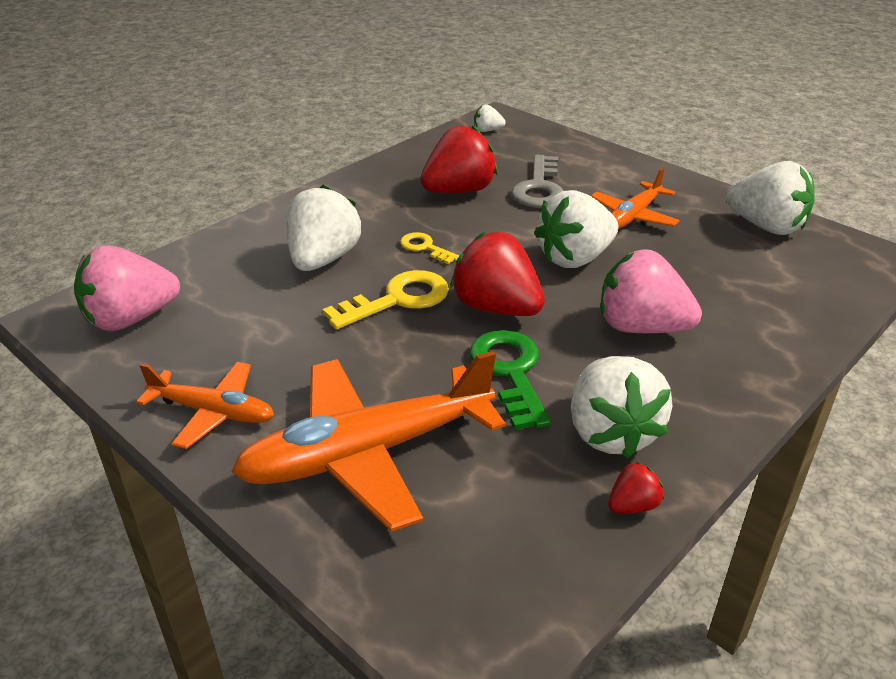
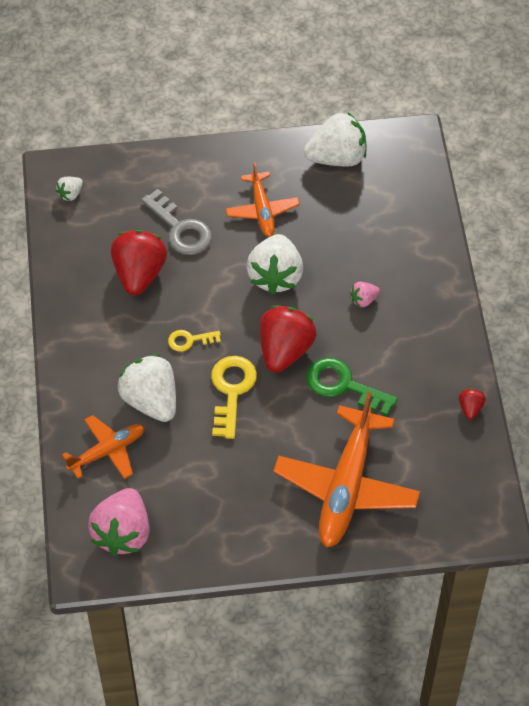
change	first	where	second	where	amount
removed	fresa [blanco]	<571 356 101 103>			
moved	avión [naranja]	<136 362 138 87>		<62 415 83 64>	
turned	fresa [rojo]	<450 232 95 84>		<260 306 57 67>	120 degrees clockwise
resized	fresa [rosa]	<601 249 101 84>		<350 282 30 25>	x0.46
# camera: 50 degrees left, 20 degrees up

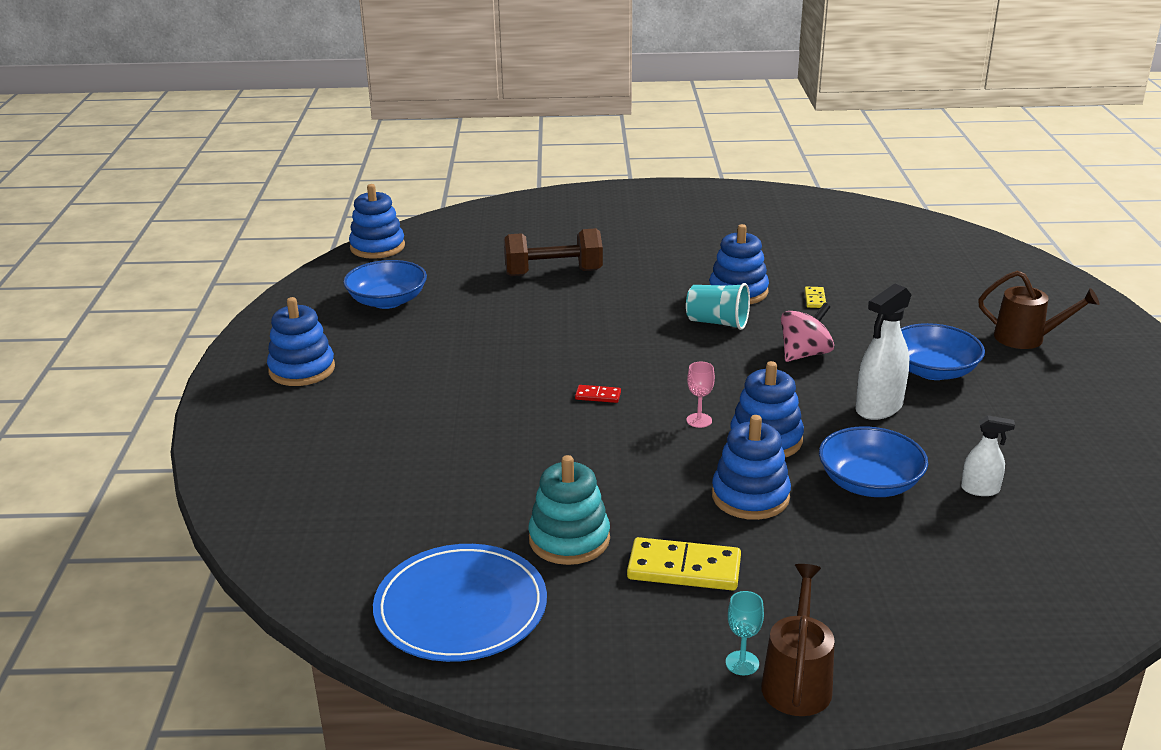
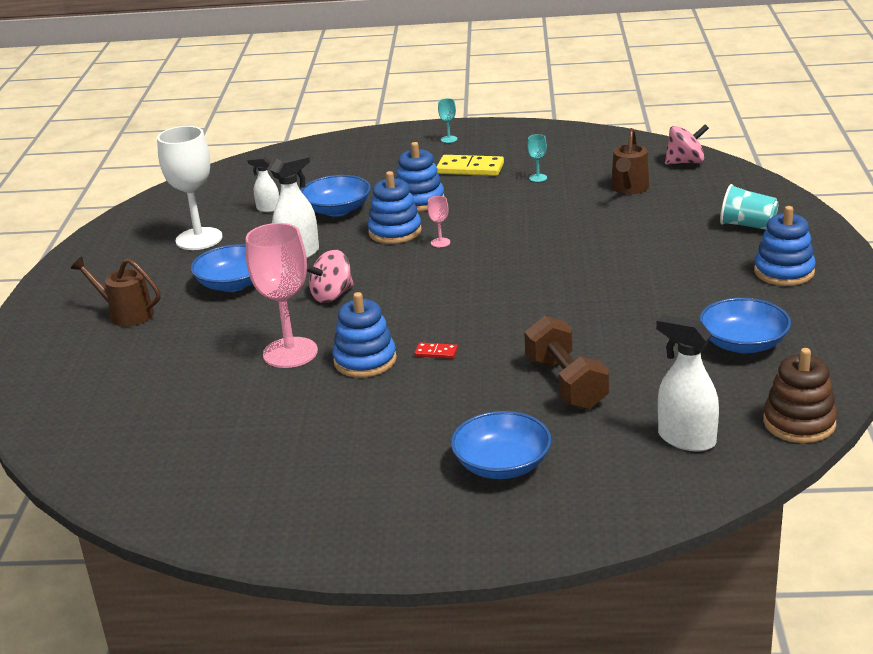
change	first	where	second	where	amount
removed	plato [azul]	<373 544 174 118>			
added			copa [blanco]	<157 126 65 124>	
added			cuenco [azul]	<451 411 101 68>	
added			pulverizador [blanco]	<656 315 63 136>	
added			peonza [rosa]	<665 124 44 40>	
moved	ficha de dominó [rojo]	<575 385 46 18>		<415 342 43 17>	
moved	vaso [turquesa]	<686 283 64 47>		<720 184 59 46>	
moved	regadera [marrón]	<761 564 74 152>		<611 128 38 66>	
replaced	juguete apilable [turquesa]	<528 455 82 110>	copa [turquesa]	<527 134 20 48>	
replaced	ficha de dominó [amarillo]	<805 287 21 21>	copa [rosa]	<246 223 72 145>	
recoloured	juguete apilable [azul]	<349 184 56 75>	juguete apilable [marrón]	<763 348 74 95>	
turned	mancuerna [marrón]	<504 228 99 48>		<524 316 85 94>	75 degrees clockwise
# camera: 175 degrees left, 0 degrees up

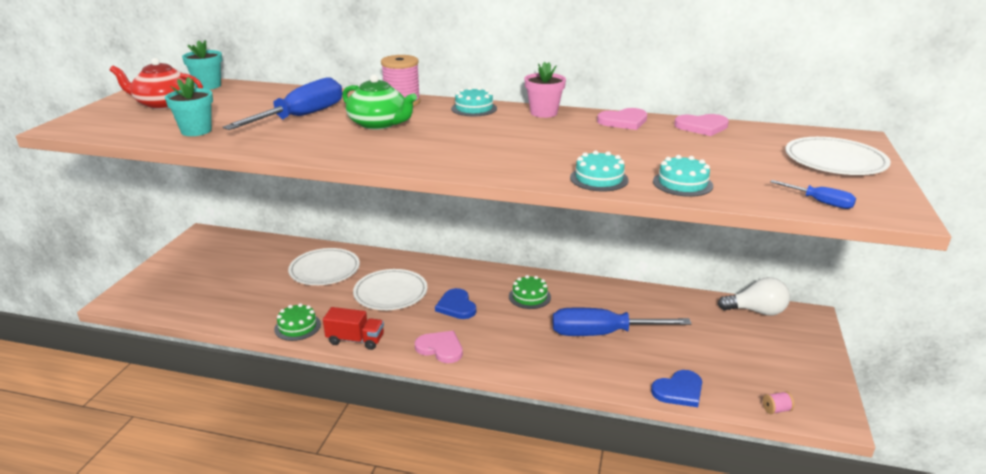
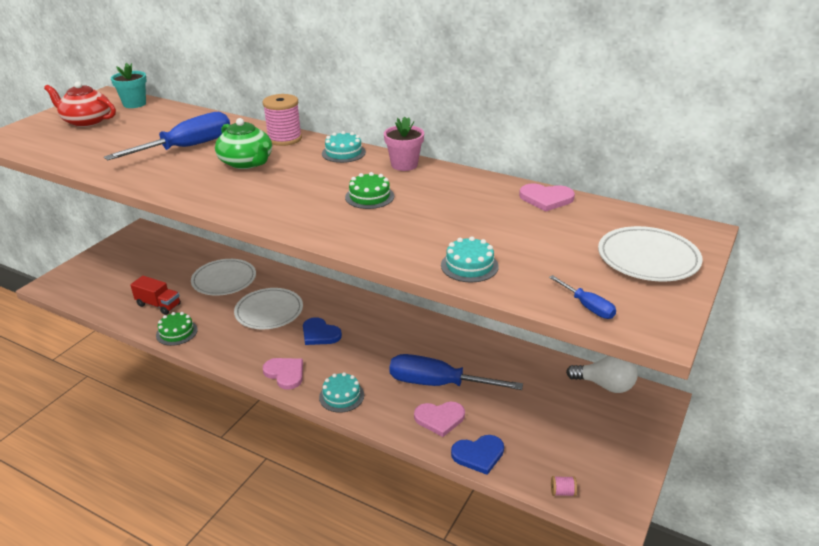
change	first	where	second	where	amount
removed	maceta [turquesa]	<165 77 48 59>			
moved	camión [rojo]	<323 307 61 43>		<130 276 51 39>	
moved	tarta [verde]	<509 275 42 34>		<345 172 49 37>	
moved	tarta [turquesa]	<570 150 59 41>		<319 372 45 41>	
moved	corazón [rosa]	<597 108 51 22>		<414 402 51 35>	
turned	corazón [azul]	<435 288 41 31>		<303 317 39 28>	45 degrees counterclockwise
# camera: 15 degrees right, 5 degrees up

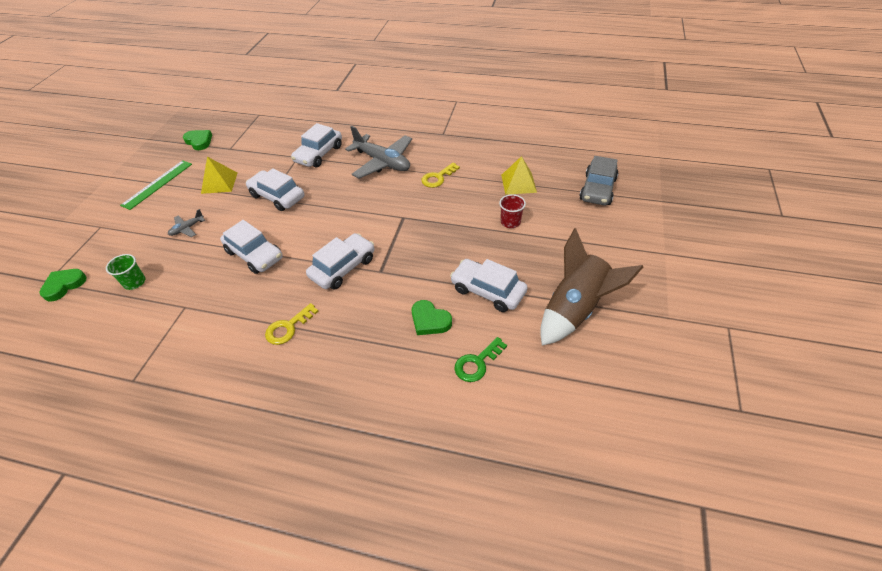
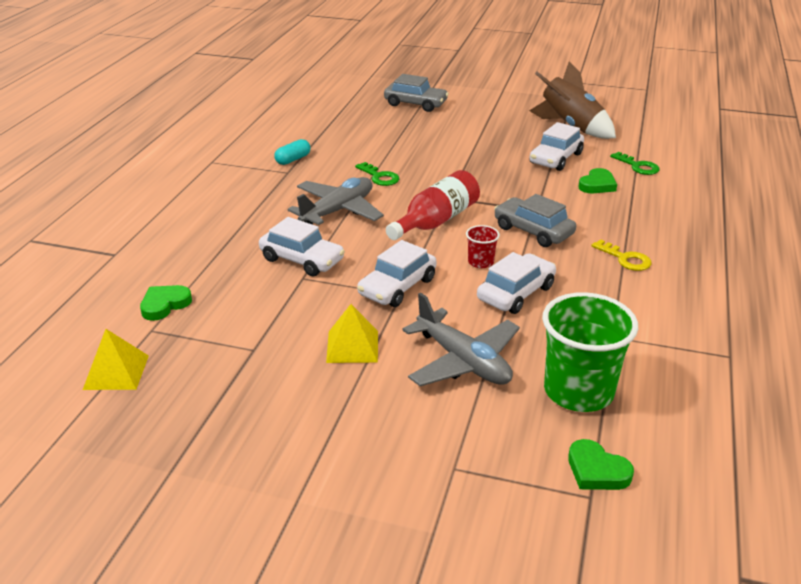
change	first	where	second	where	amount
removed	regla [verde]	<120 160 72 50>			
added			cápsula [turquesa]	<274 139 36 26>	
added			botella [rojo]	<386 170 94 70>	
moved	corazón [verde]	<183 130 29 20>		<140 285 52 36>	
moved	vaso [rojo]	<499 194 27 34>		<466 225 34 43>	
moved	pirámide [amarillo]	<501 156 36 39>		<83 329 66 61>	
recoloured	coche [blanco]	<306 233 68 57>	coche [gris]	<494 194 82 53>	
recoloured	llave [amarillo]	<421 163 39 25>	llave [verde]	<355 162 44 24>	
resized	vaso [verde]	<106 254 40 36>		<542 292 96 120>	x2.19
resized	avión [gris]	<168 209 37 28>		<402 293 118 93>	x2.22
# camera: 90 degrees left, 15 degrees down

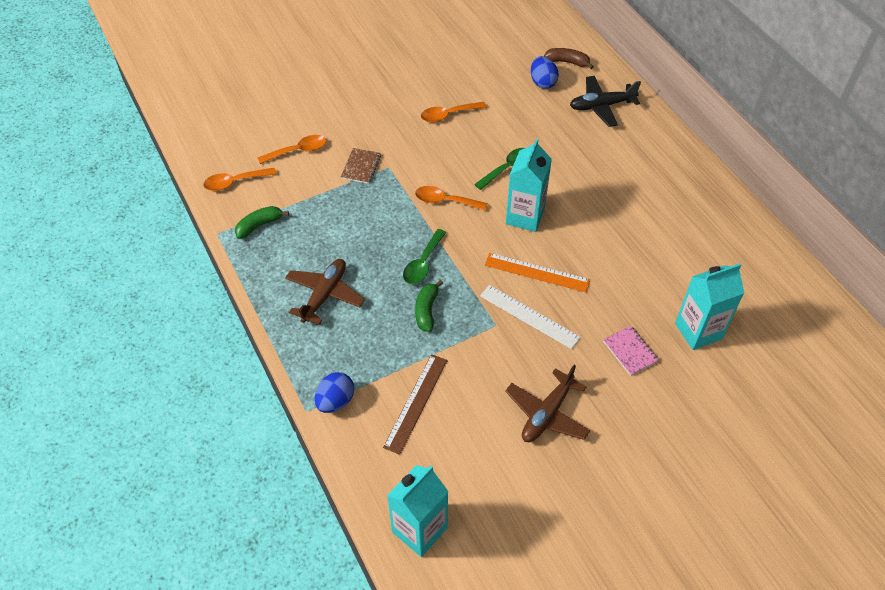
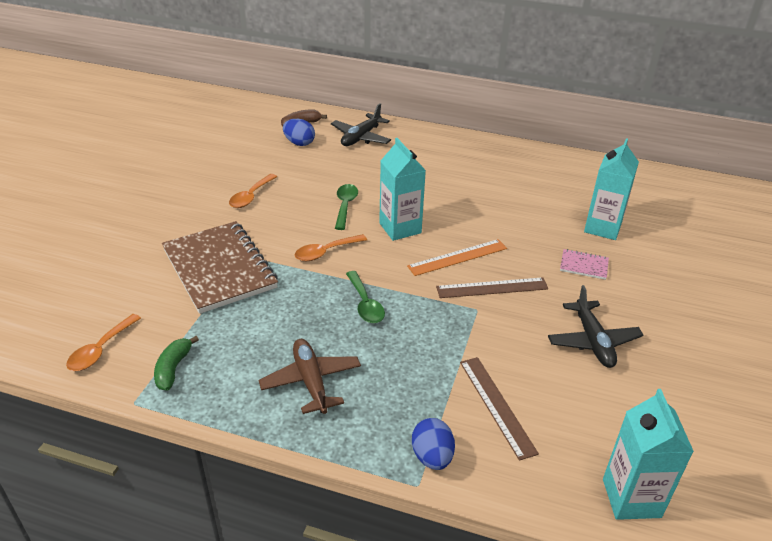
change	first	where	second	where	amount
removed	cuchara [naranja]	<258 135 68 29>			
removed	plátano [verde]	<415 280 28 52>			
recoloured	regla [blanco]	<480 285 101 64>	regla [marrón]	<436 277 112 21>	
recoloured	avión [marrón]	<505 365 85 77>	avión [negro]	<548 285 96 83>	
resized	cuaderno [marrón]	<341 148 40 36>		<162 221 116 93>	x2.42
# camera: 45 degrees left, 15 degrees down

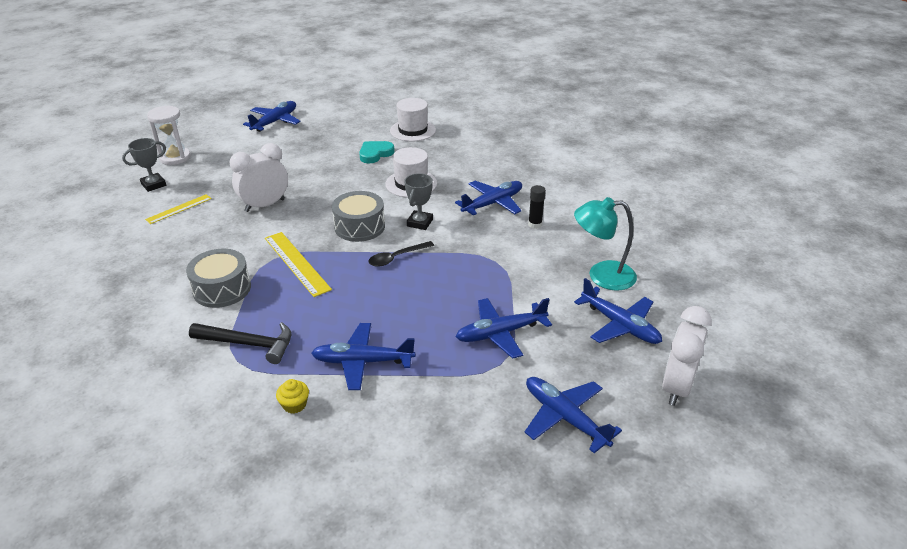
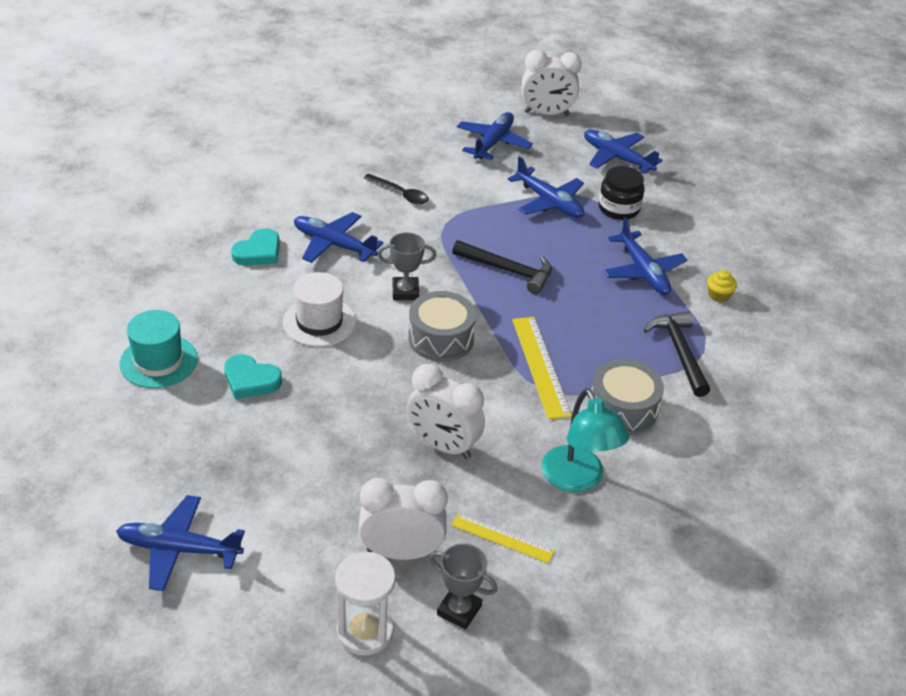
change	first	where	second	where	amount
removed	barra de pegamento [negro]	<528 185 18 44>			
added			corazón [turquesa]	<231 228 49 38>	
added			despertador [blanco]	<359 478 89 82>	
added			martillo [negro]	<452 240 100 55>	
added			tarro [negro]	<598 166 47 54>	
moved	cuchara [negro]	<368 241 66 26>		<364 174 65 31>	
moved	lámpara [turquesa]	<574 197 63 94>		<542 388 87 104>	
recoloured	sombrero [blanco]	<390 98 46 43>	sombrero [turquesa]	<120 310 78 78>	
turned	regla [amarillo]	<265 232 67 65>		<512 317 60 103>	45 degrees counterclockwise
turned	avión [azul]	<525 377 97 76>		<584 129 79 45>	105 degrees clockwise
# camera: 115 degrees left, 5 degrees up

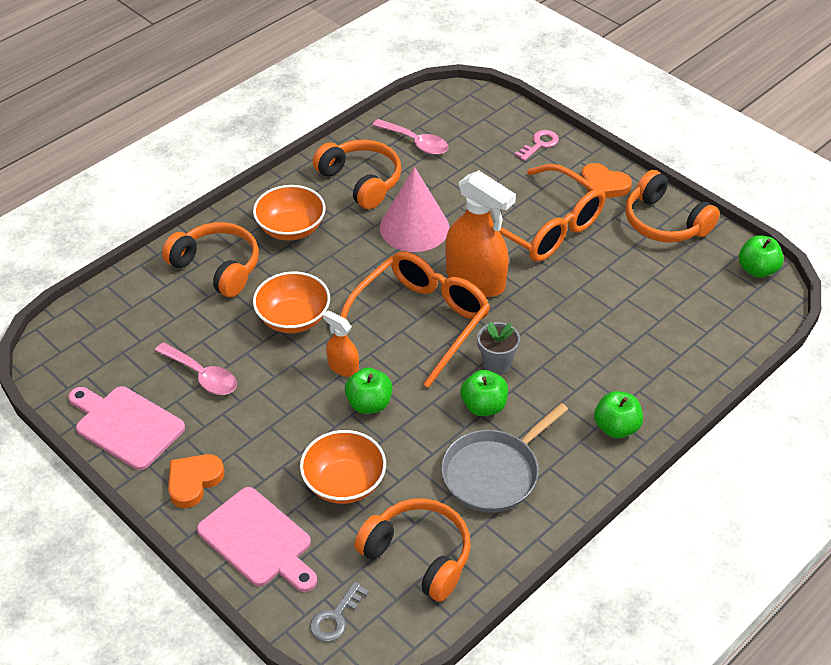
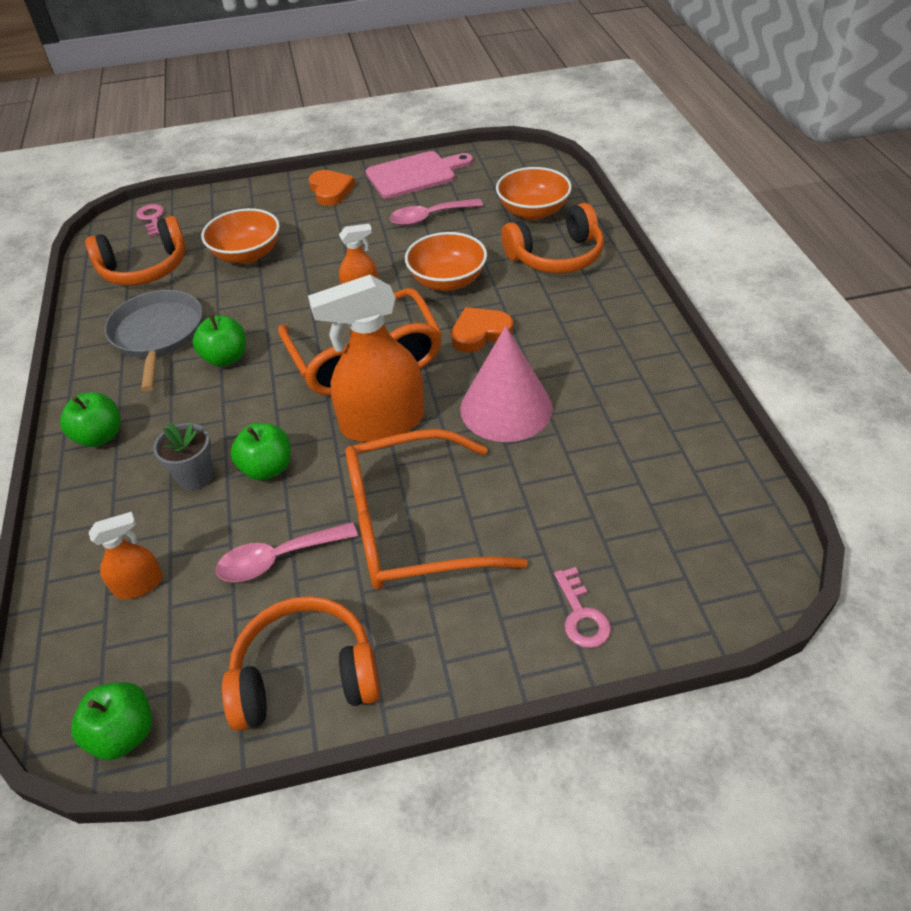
change	first	where	second	where	amount
removed	tabla de cortar [rosa]	<197 487 120 105>			
removed	auriculares [naranja]	<313 140 88 69>			
added			pulverizador [naranja]	<89 512 74 87>	
moved	cuenco [naranja]	<253 185 73 56>		<496 167 76 53>	
moved	manzana [verde]	<345 368 48 46>		<230 423 61 57>	
moved	cuchara [rosa]	<372 119 76 36>		<216 522 142 60>	
moved	maceta [gris]	<477 322 43 53>		<153 423 60 67>	
moved	corazón [naranja]	<581 163 51 35>		<451 307 62 45>	
recoloured	llave [gris]	<310 582 59 60>	llave [rosa]	<136 204 28 33>	
# camera: 125 degrees right, 0 degrees up

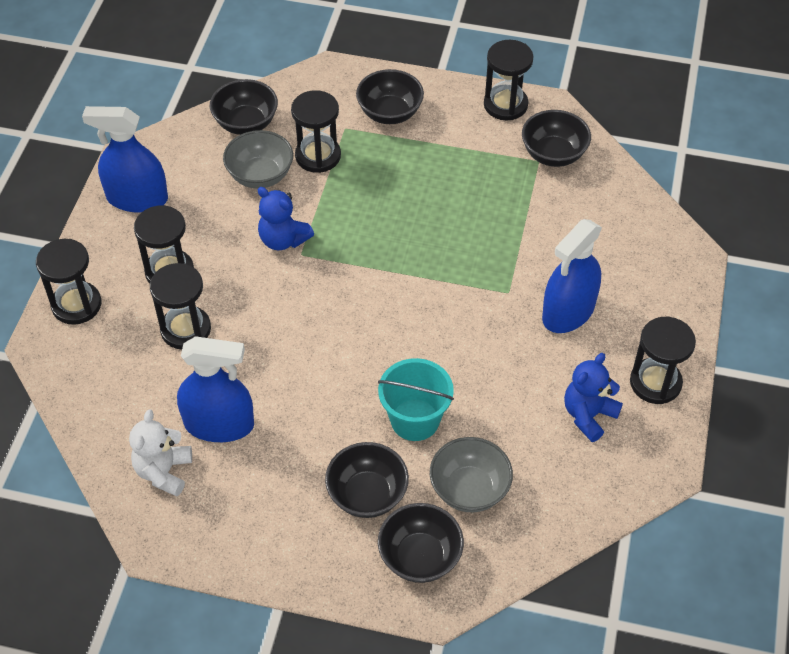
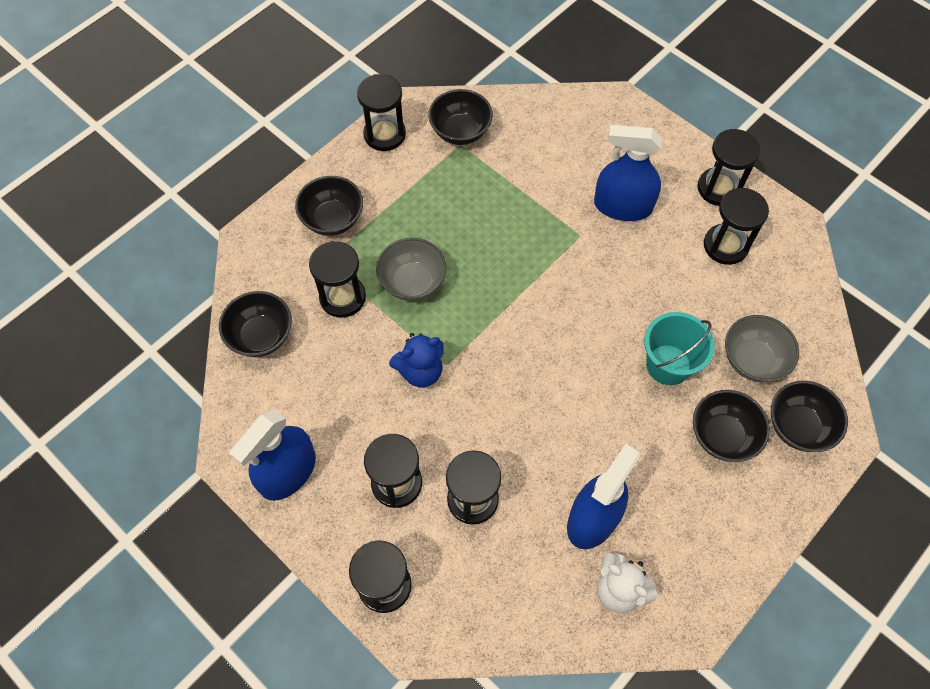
change	first	where	second	where	amount
moved	cuenco [gris]	<223 130 70 59>		<376 238 70 63>	
replaced	osito [azul]	<564 353 59 89>	reloj de arena [negro]	<704 188 65 77>	
turned	pulverizador [azul]	<542 219 60 114>		<594 125 68 96>	120 degrees clockwise
# camera: 60 degrees left, 10 degrees up

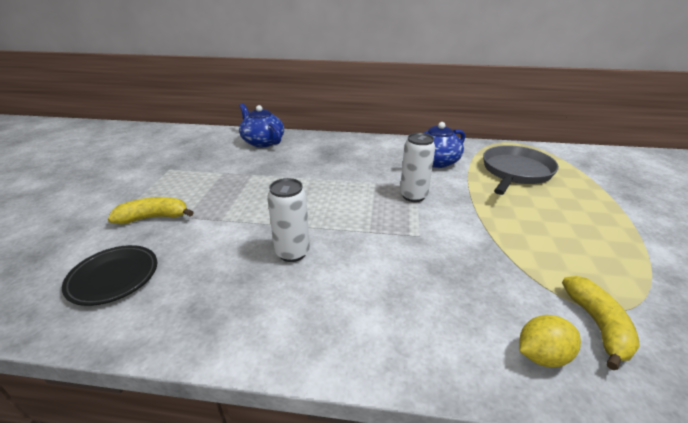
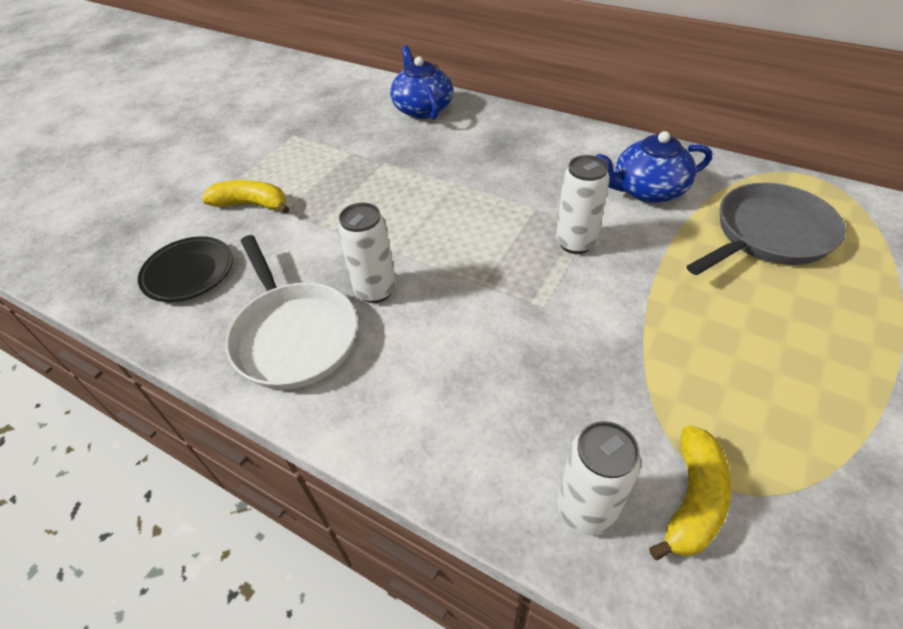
change	first	where	second	where	amount
added			sartén [blanco]	<226 235 131 155>	
replaced	limón [amarillo]	<519 315 62 52>	lata [blanco]	<558 421 83 115>	
# camera: 25 degrees right, 15 degrees up

